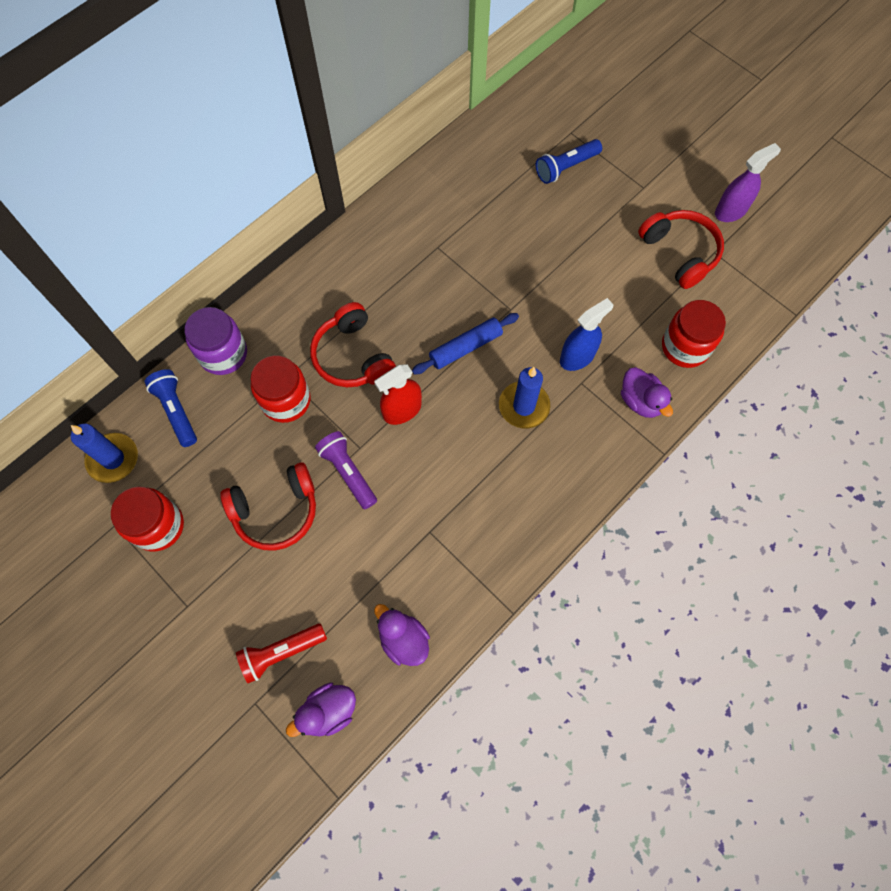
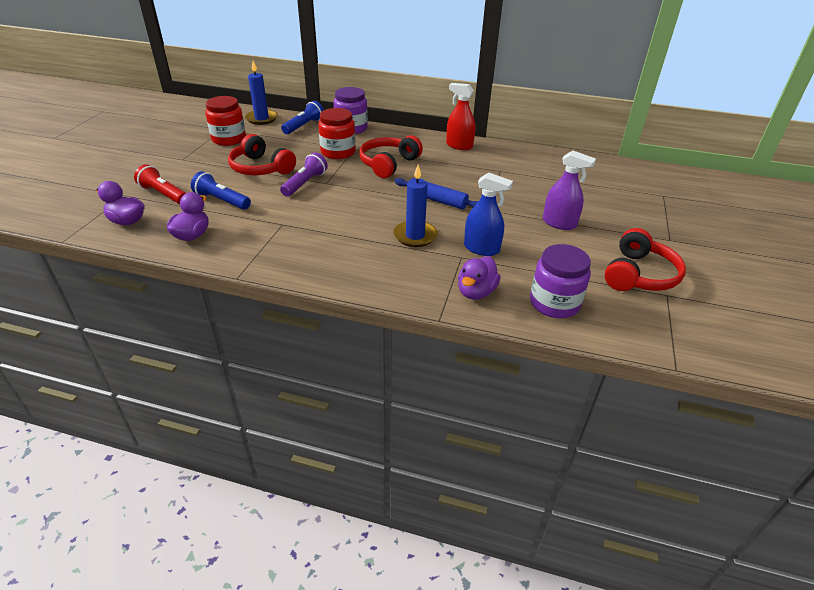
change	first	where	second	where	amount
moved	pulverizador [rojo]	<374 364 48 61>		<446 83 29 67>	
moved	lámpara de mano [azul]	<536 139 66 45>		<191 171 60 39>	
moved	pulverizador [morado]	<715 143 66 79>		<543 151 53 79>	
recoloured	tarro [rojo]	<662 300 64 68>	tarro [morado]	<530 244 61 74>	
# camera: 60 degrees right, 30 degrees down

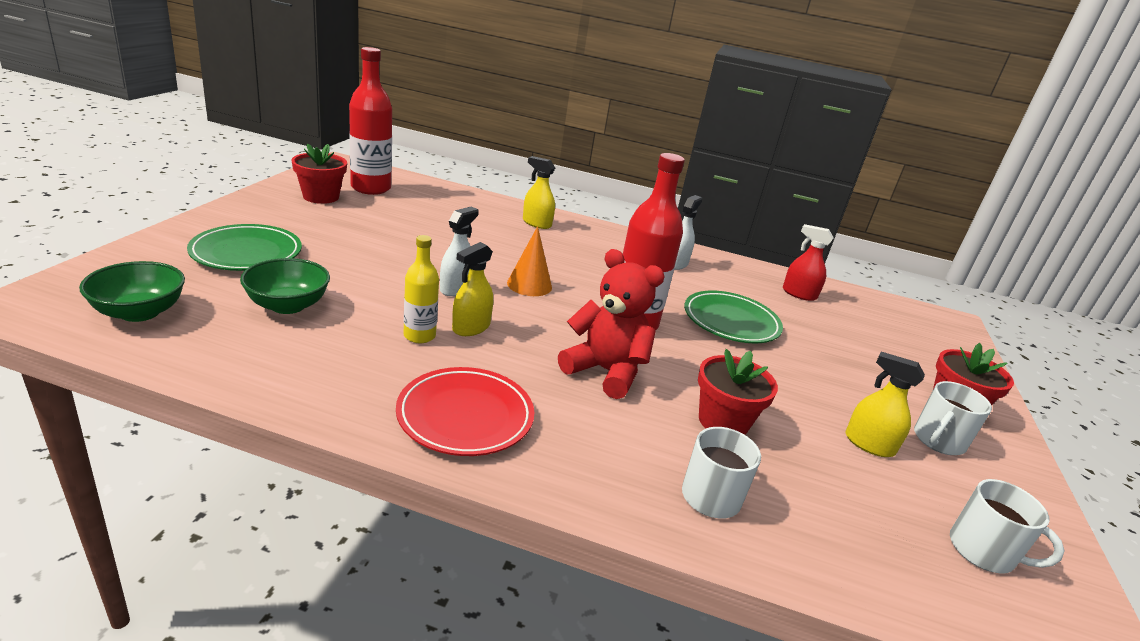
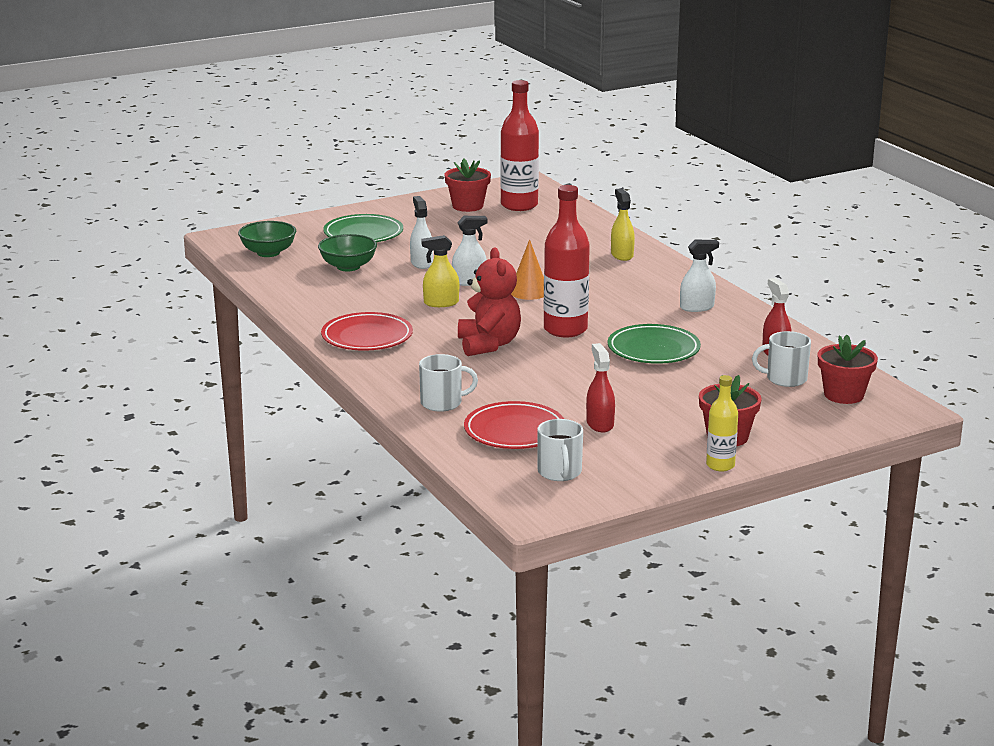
change	first	where	second	where	amount
added			pulverizador [blanco]	<410 196 23 73>	
added			plato [rojo]	<464 401 100 48>	
moved	botella [amarillo]	<404 235 35 108>		<706 375 32 96>	
moved	maceta [rojo]	<698 349 80 86>		<818 335 60 69>	
moved	taza [blanco]	<914 381 78 74>		<752 331 59 56>	
recoloured	pulverizador [amarillo]	<845 352 80 105>	pulverizador [rojo]	<586 343 29 89>	
# camera: 50 degrees right, 5 degrees down

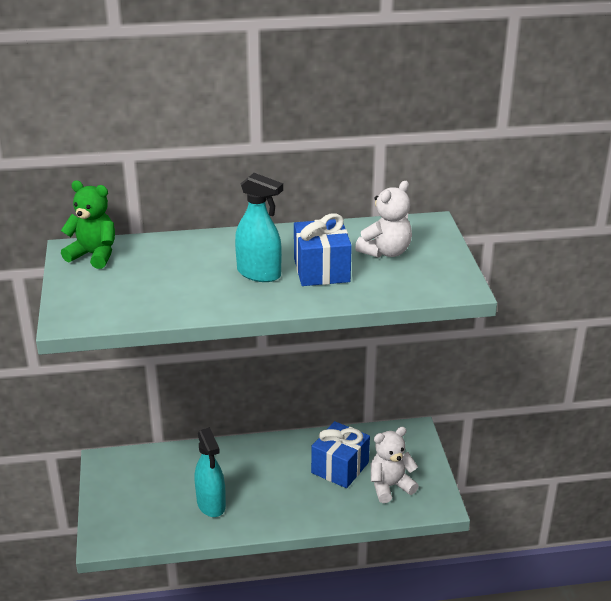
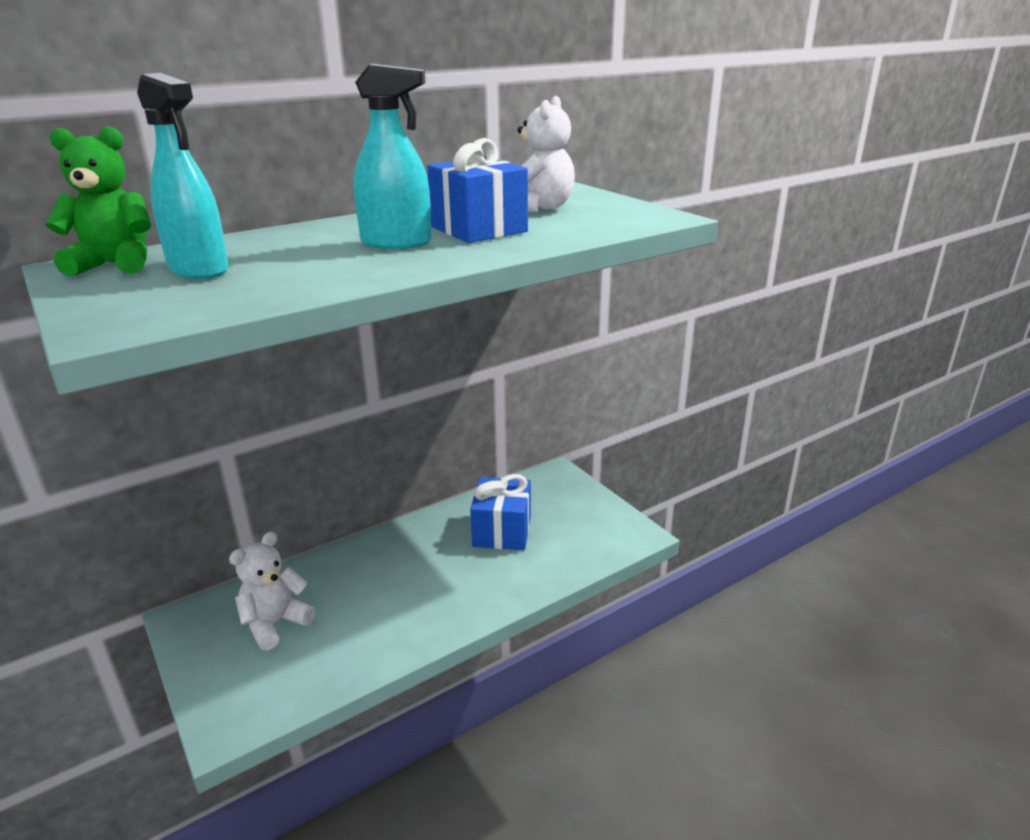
change	first	where	second	where	amount
moved	pulverizador [turquesa]	<195 428 31 89>		<137 73 92 206>	
moved	osito [blanco]	<371 427 48 76>		<229 532 86 118>	
# camera: 25 degrees left, 5 degrees down

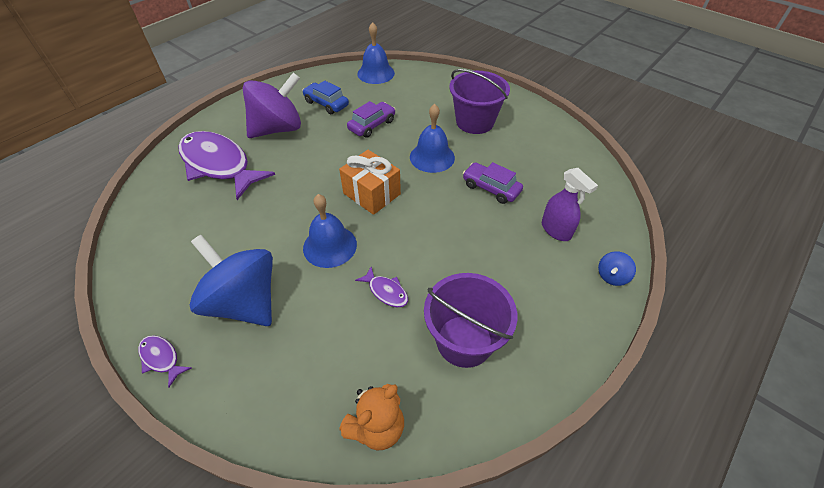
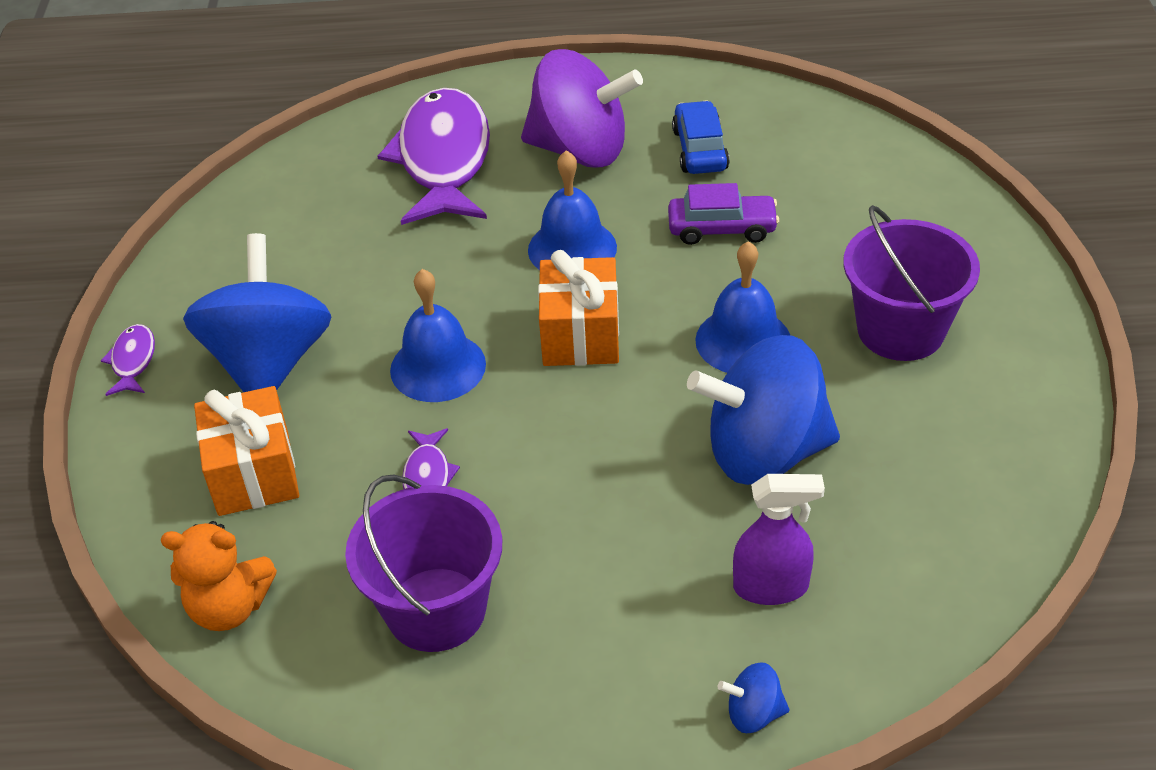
change	first	where	second	where	amount
added			regalo [naranja]	<194 386 105 130>	
moved	campana [azul]	<357 22 38 62>		<528 150 89 120>	
replaced	coche [morado]	<463 162 60 42>	peonza [azul]	<687 335 153 150>	
turned	pulverizador [morado]	<542 168 56 73>		<733 474 92 131>	105 degrees counterclockwise
# camera: 50 degrees right, 5 degrees down

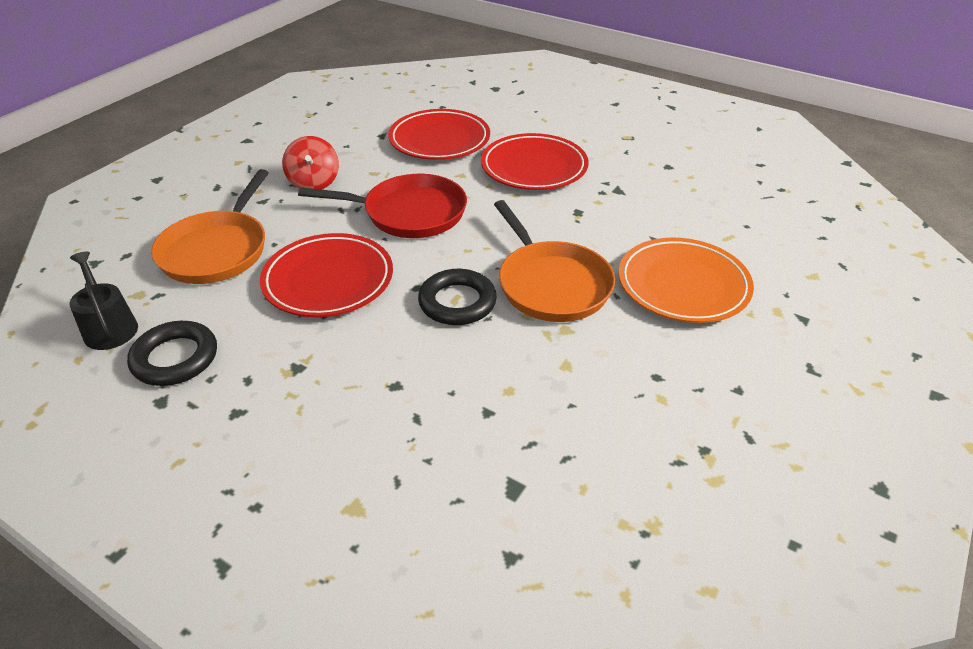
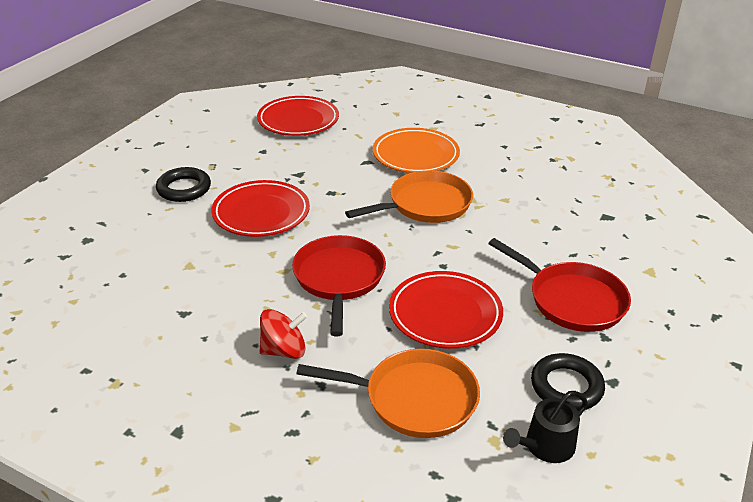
change	first	where	second	where	amount
added			sartén [rojo]	<488 238 143 94>	
moved	plato [rojo]	<388 109 102 51>		<257 96 82 40>	
moved	anillo [negro]	<418 269 79 56>		<156 167 55 35>	
# camera: 95 degrees left, 5 degrees down

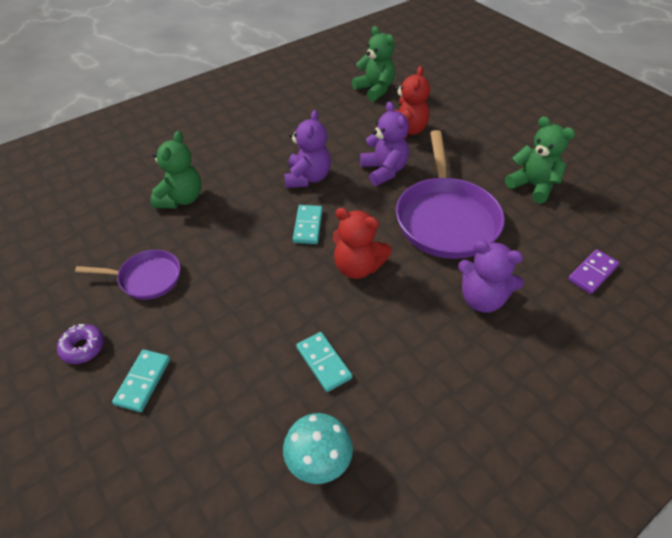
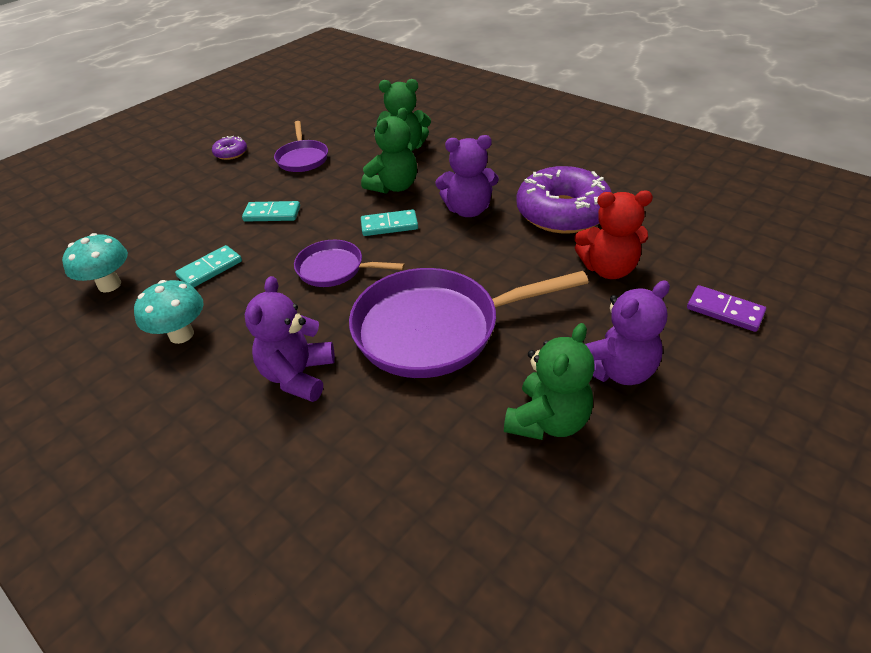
change	first	where	second	where	amount
added			seta [turquesa]	<134 280 70 64>	
added			rosquilla [morado]	<516 166 96 68>	
moved	ficha de dominó [turquesa]	<112 349 58 63>		<242 201 58 21>	
moved	osito [verde]	<352 26 43 75>		<361 108 56 86>	
moved	osito [morado]	<360 101 49 85>		<585 281 85 104>	
moved	ficha de dominó [morado]	<568 249 51 45>		<687 285 79 47>	
replaced	osito [rojo]	<333 208 59 71>	sartén [morado]	<294 240 111 47>	
# camera: 80 degrees right, 5 degrees down

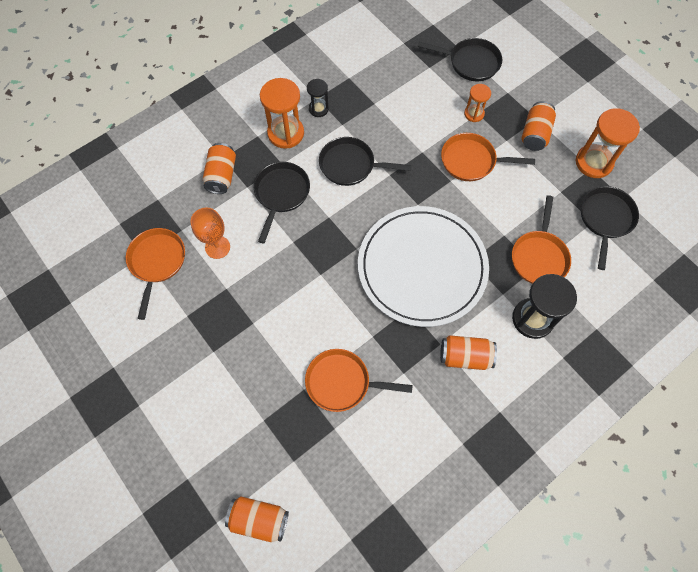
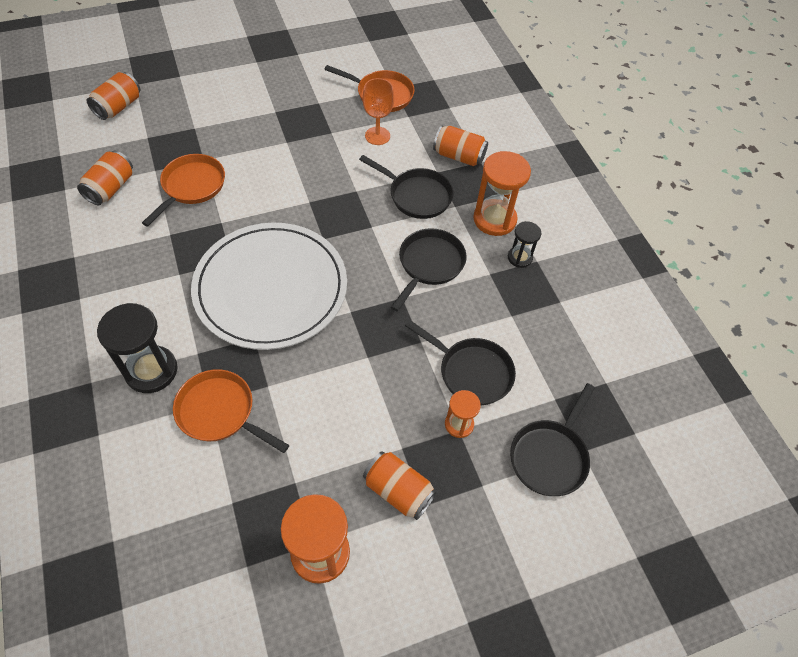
change	first	where	second	where	amount
removed	sartén [naranja]	<441 133 94 48>			
moved	lata [naranja]	<440 335 57 35>		<77 151 56 54>	
moved	sartén [negro]	<581 186 58 84>		<405 320 111 85>	
# camera: 105 degrees right, 10 degrees down

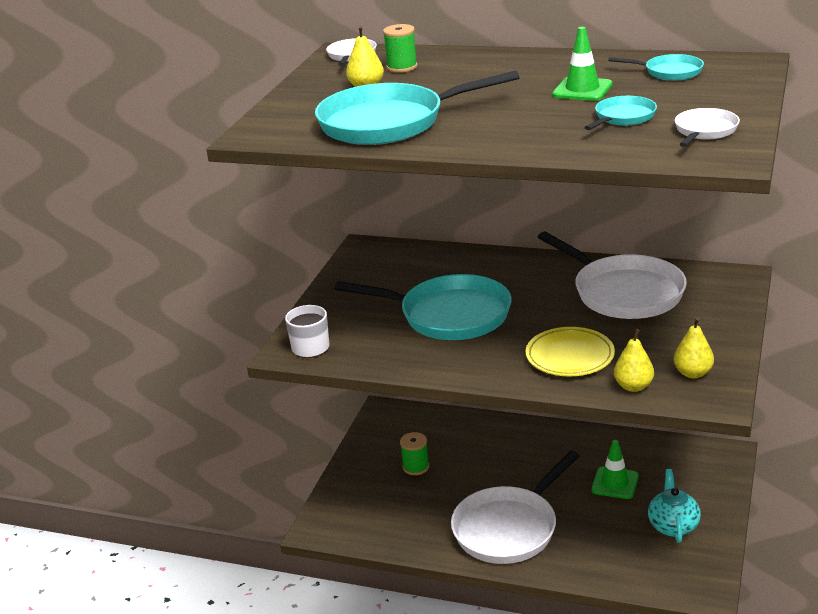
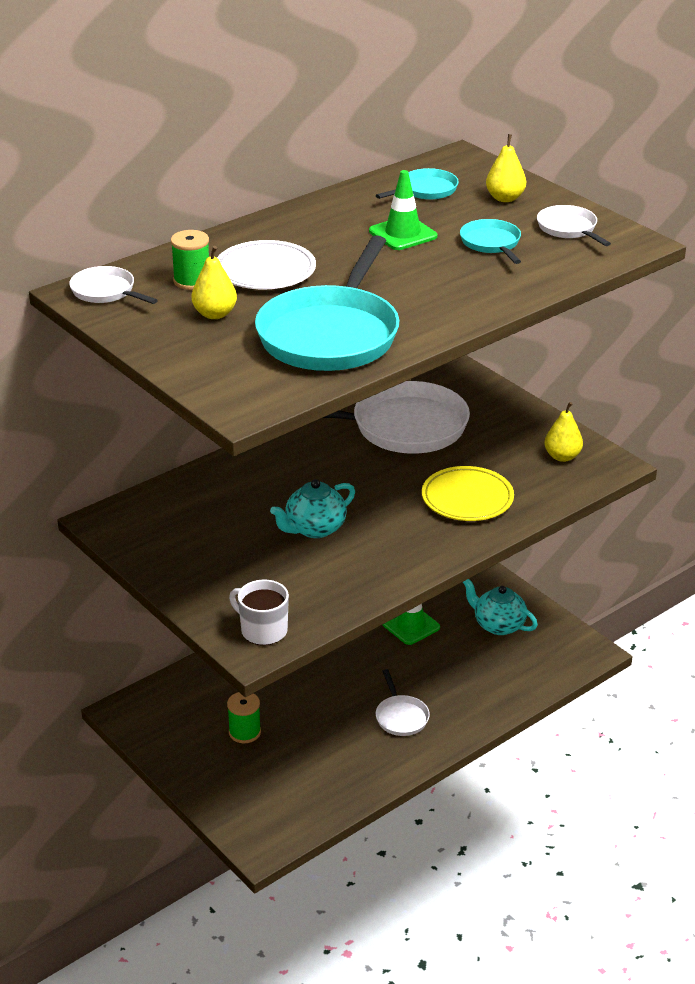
change	first	where	second	where	amount
added			plato [blanco]	<217 240 99 49>	
moved	pera [amarillo]	<614 329 40 63>		<486 134 40 68>	
replaced	sartén [turquesa]	<334 274 178 66>	tetera [turquesa]	<270 479 85 59>	
resized	sartén [blanco]	<451 451 128 113>		<376 669 54 67>	x0.47
# camera: 60 degrees left, 5 degrees up

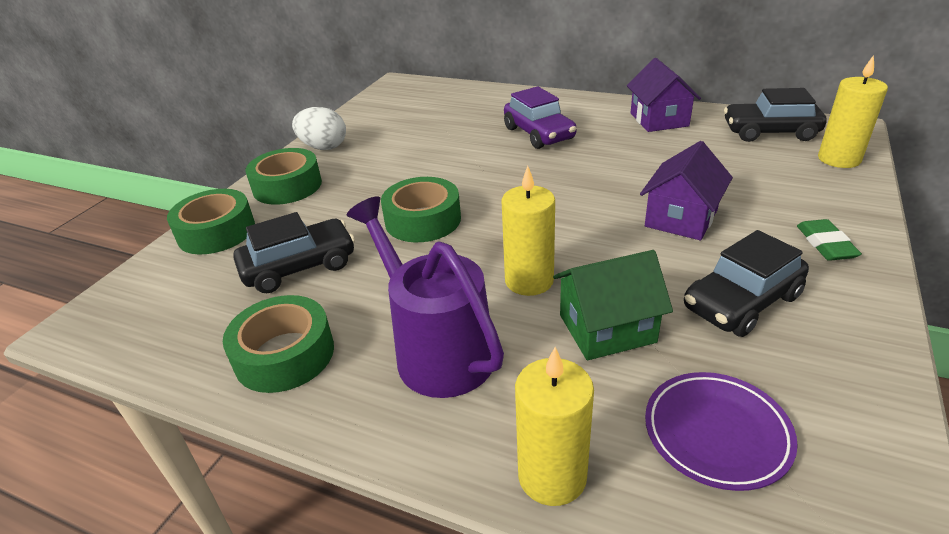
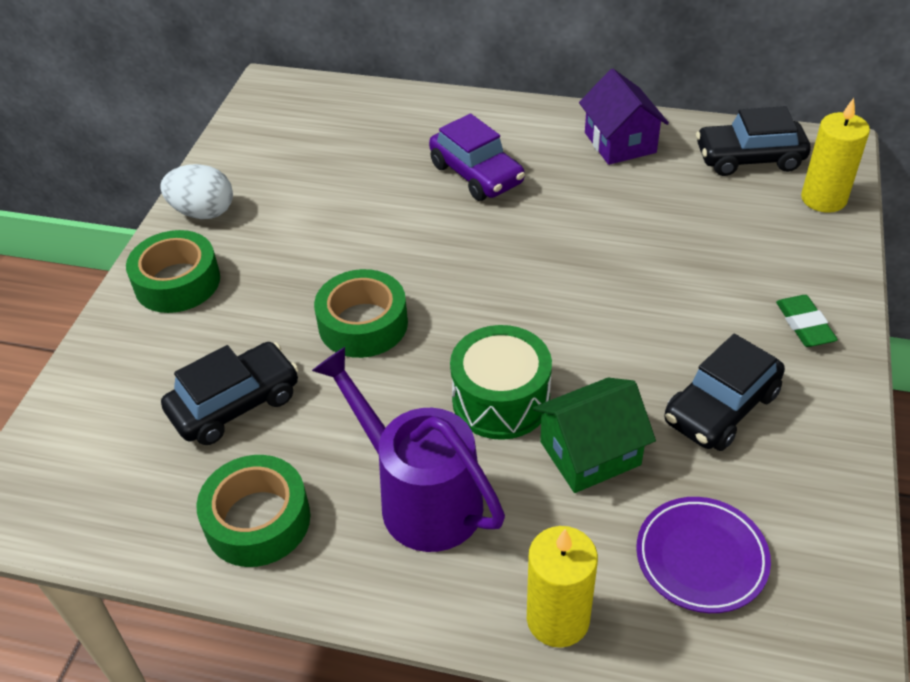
change	first	where	second	where	amount
removed	cinta adhesiva [verde]	<167 189 88 65>			
removed	casa [morado]	<640 141 93 99>			
replaced	vela [amarillo]	<501 166 54 130>	tambor [verde]	<450 325 102 115>	
# camera: 10 degrees left, 10 degrees up

